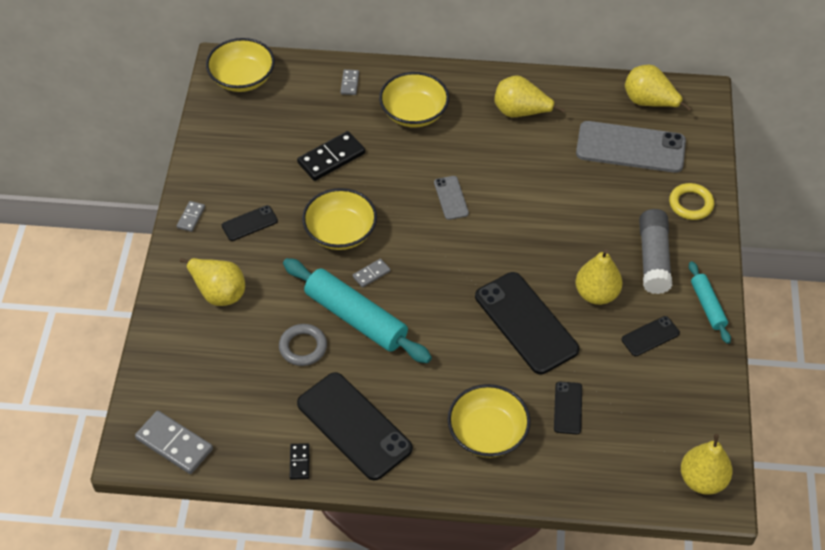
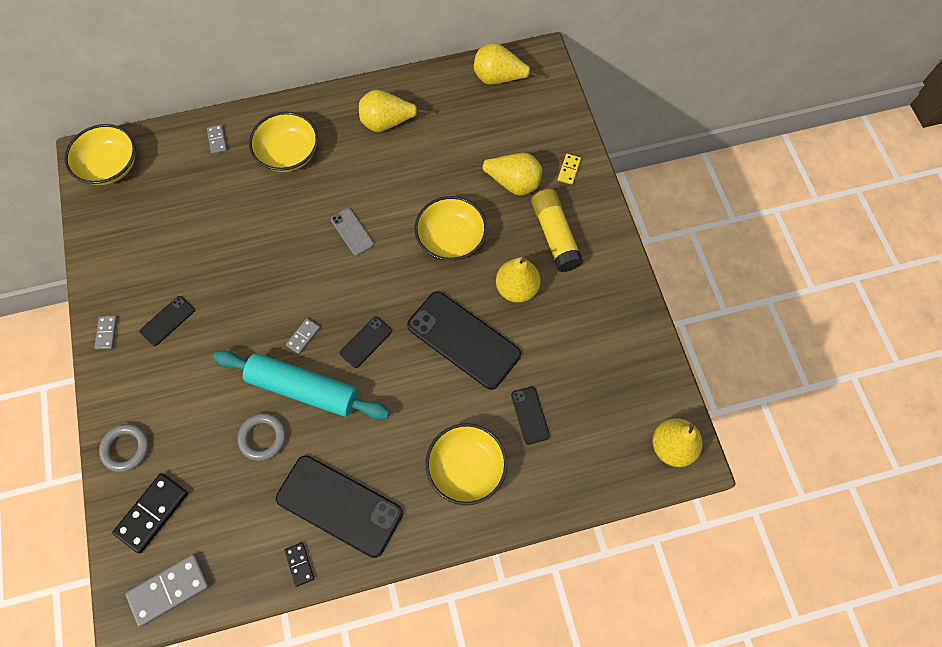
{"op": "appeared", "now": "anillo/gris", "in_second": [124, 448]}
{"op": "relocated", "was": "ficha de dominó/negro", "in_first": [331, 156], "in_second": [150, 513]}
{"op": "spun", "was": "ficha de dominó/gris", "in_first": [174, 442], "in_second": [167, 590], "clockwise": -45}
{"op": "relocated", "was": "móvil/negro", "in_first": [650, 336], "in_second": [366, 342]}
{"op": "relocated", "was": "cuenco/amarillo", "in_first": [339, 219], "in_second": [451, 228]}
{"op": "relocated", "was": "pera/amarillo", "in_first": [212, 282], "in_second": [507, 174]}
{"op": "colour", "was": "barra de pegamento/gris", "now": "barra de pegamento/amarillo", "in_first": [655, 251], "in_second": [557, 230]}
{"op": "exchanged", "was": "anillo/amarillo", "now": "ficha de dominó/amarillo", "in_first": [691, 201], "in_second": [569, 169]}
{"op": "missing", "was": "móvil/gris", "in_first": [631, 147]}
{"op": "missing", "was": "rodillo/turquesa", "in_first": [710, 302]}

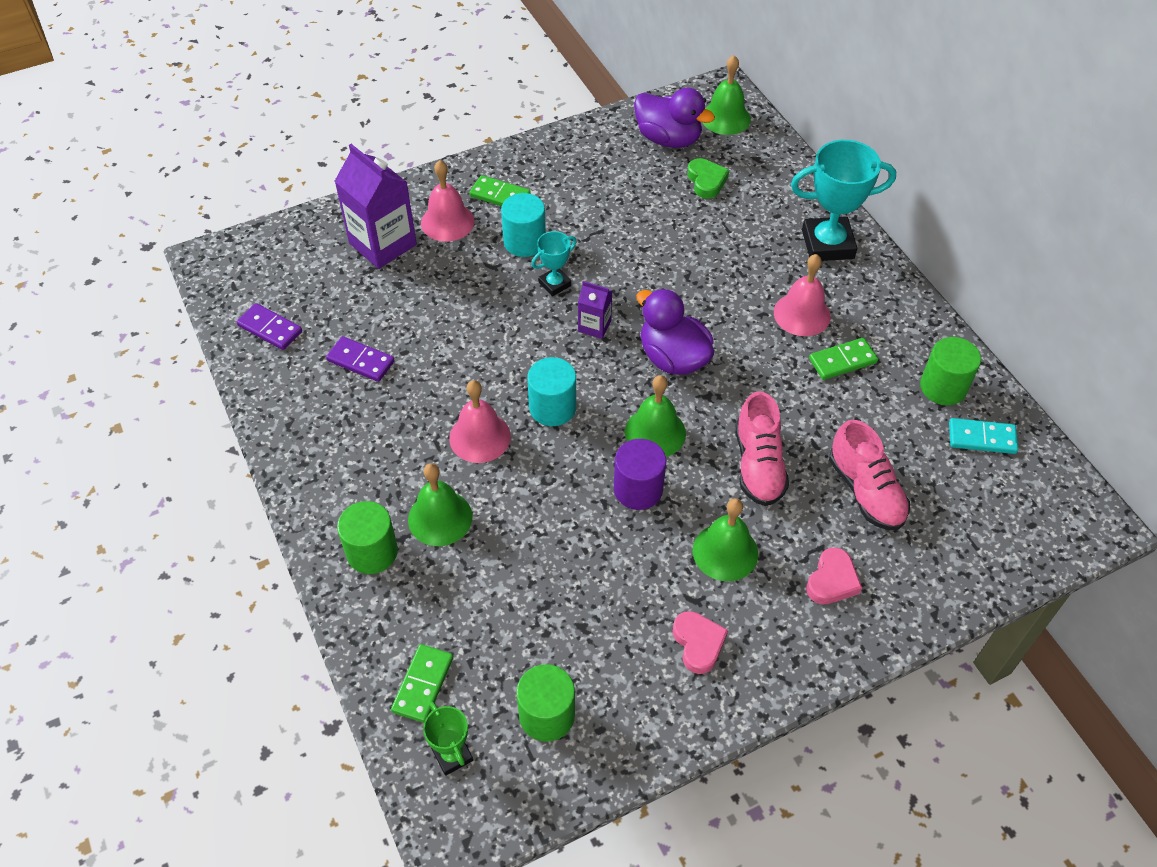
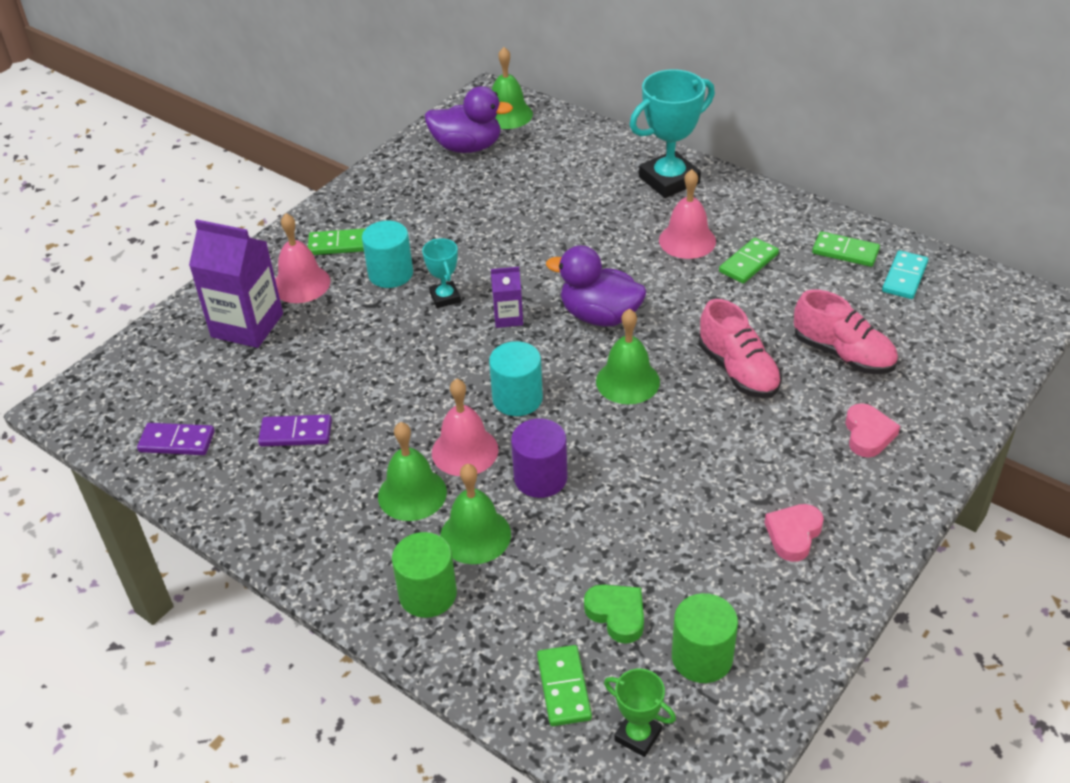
{"op": "relocated", "was": "campana/verde", "in_first": [725, 539], "in_second": [412, 471]}
{"op": "spun", "was": "trofeo/turquesa", "in_first": [554, 263], "in_second": [441, 273], "clockwise": -45}
{"op": "relocated", "was": "cilindro/morado", "in_first": [640, 474], "in_second": [539, 458]}
{"op": "relocated", "was": "corazón/verde", "in_first": [708, 178], "in_second": [614, 614]}
{"op": "spun", "was": "corazón/rosa", "in_first": [700, 642], "in_second": [794, 533], "clockwise": -105}
{"op": "exchanged", "was": "cilindro/verde", "now": "ficha de dominó/verde", "in_first": [950, 371], "in_second": [846, 249]}
{"op": "spun", "was": "ficha de dominó/turquesa", "in_first": [983, 436], "in_second": [905, 274], "clockwise": -45}

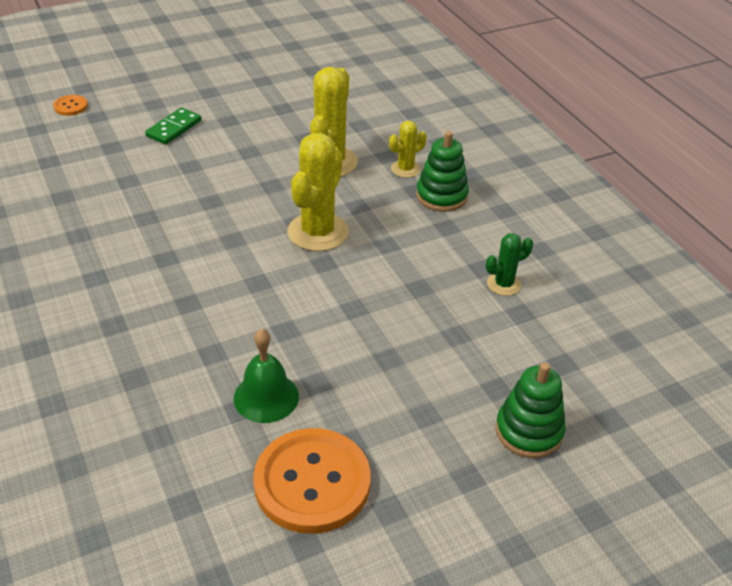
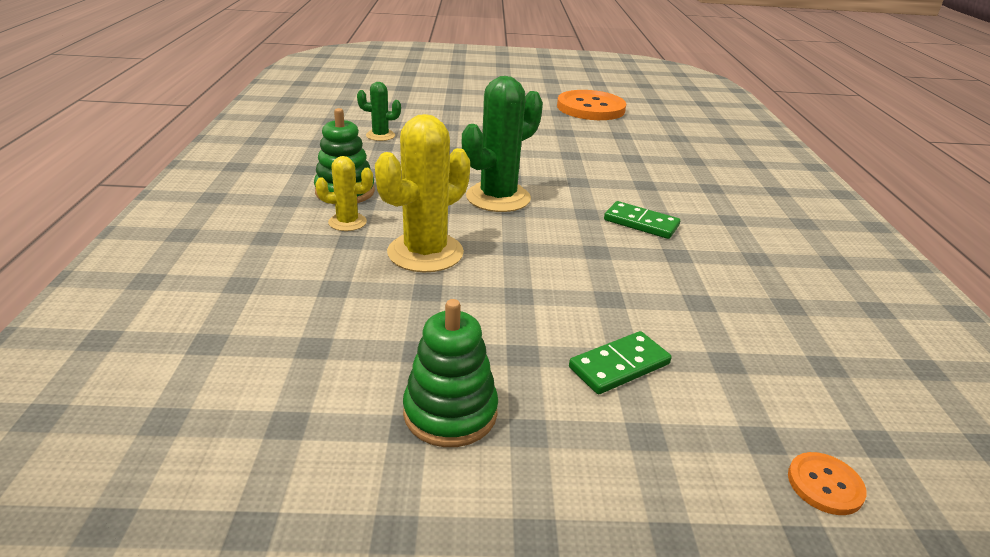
{"op": "relocated", "was": "juguete apilable/verde", "in_first": [530, 410], "in_second": [450, 373]}
{"op": "colour", "was": "cactus/amarillo", "now": "cactus/verde", "in_first": [318, 192], "in_second": [502, 144]}
{"op": "appeared", "now": "ficha de dominó/verde", "in_second": [642, 220]}
{"op": "missing", "was": "campana/verde", "in_first": [266, 376]}

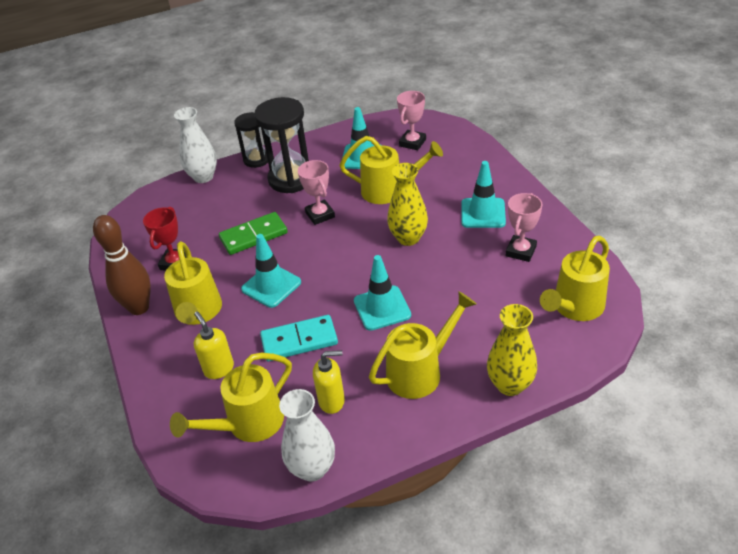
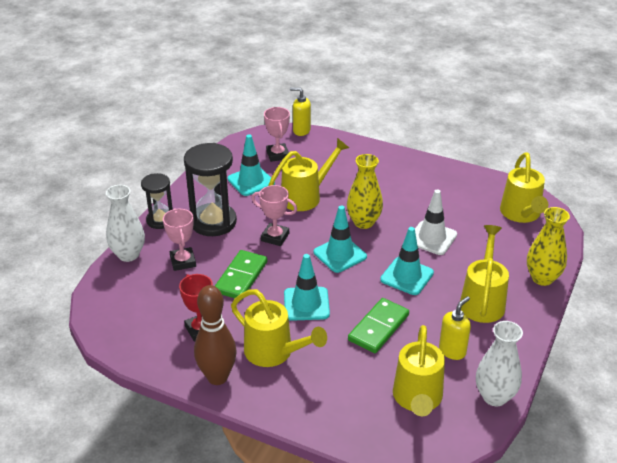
{"op": "relocated", "was": "trofeo/rosa", "in_first": [524, 227], "in_second": [179, 239]}
{"op": "relocated", "was": "dispensador de jabón/amarillo", "in_first": [214, 345], "in_second": [300, 111]}
{"op": "relocated", "was": "cono de tráfico/turquesa", "in_first": [483, 194], "in_second": [340, 239]}
{"op": "colour", "was": "ficha de dominó/turquesa", "now": "ficha de dominó/verde", "in_first": [299, 338], "in_second": [378, 325]}
{"op": "appeared", "now": "cono de tráfico/blanco", "in_second": [436, 222]}

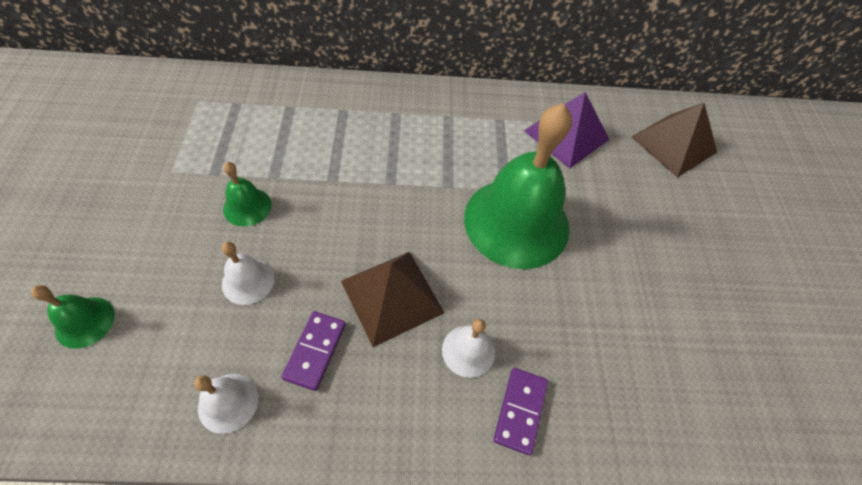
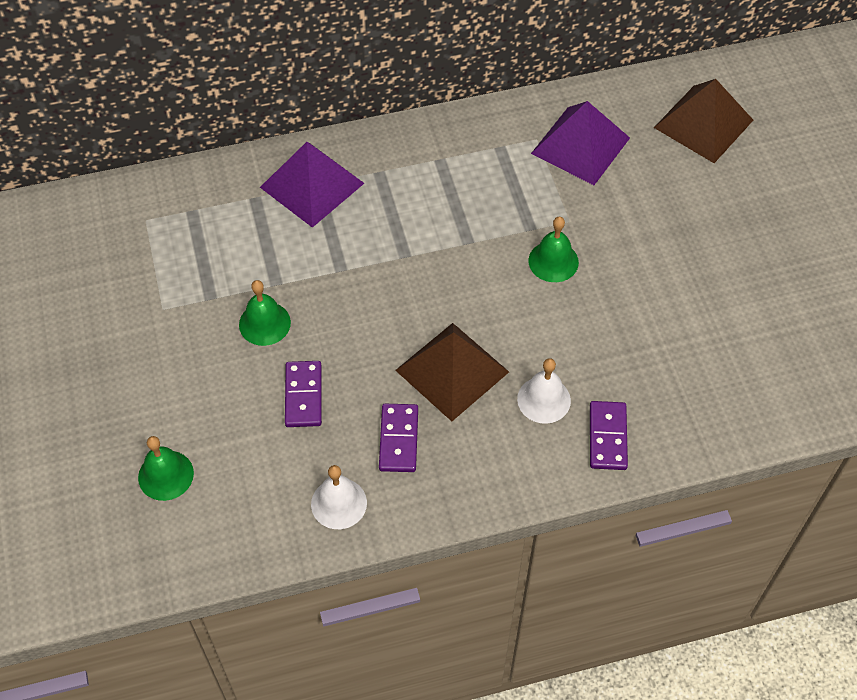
{"op": "appeared", "now": "pirámide/morado", "in_second": [312, 185]}
{"op": "exchanged", "was": "campana/blanco", "now": "ficha de dominó/morado", "in_first": [248, 273], "in_second": [303, 394]}
{"op": "size", "was": "campana/verde", "in_first": [518, 186], "in_second": [553, 249], "ratio": 0.43}

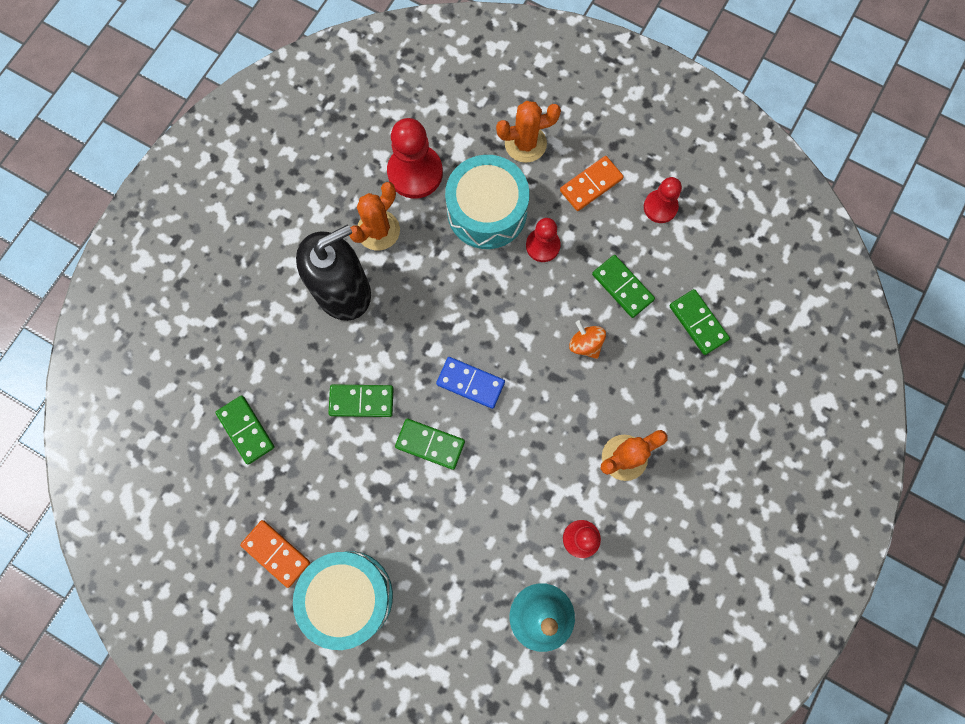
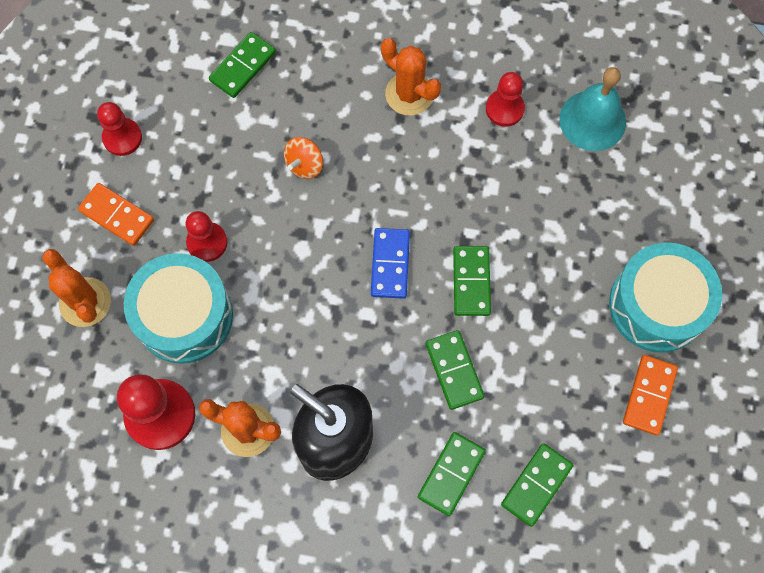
{"op": "relocated", "was": "ficha de dominó/verde", "in_first": [623, 286], "in_second": [452, 474]}

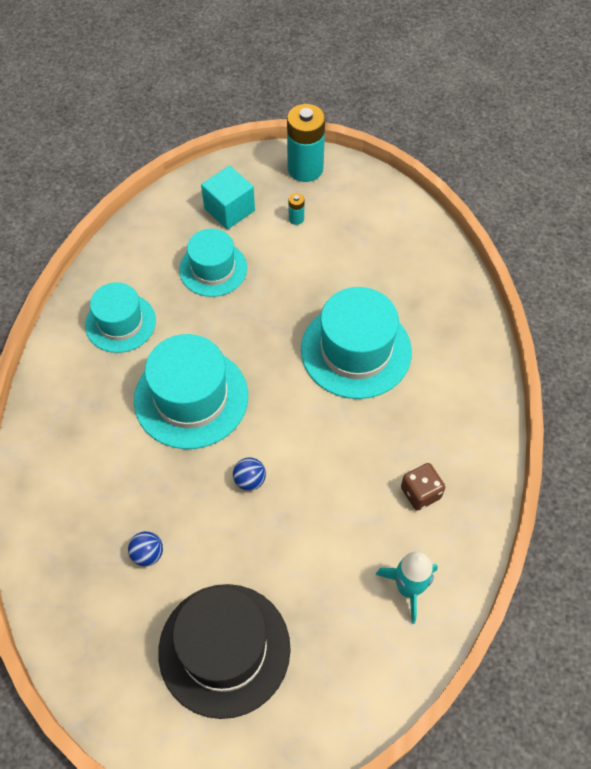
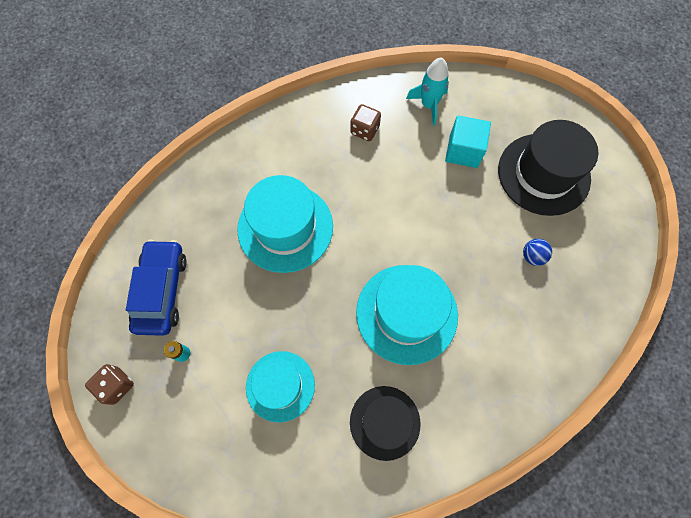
{"op": "exchanged", "was": "pila/turquesa", "now": "dado/marrón", "in_first": [306, 143], "in_second": [109, 384]}
{"op": "appeared", "now": "coche/azul", "in_second": [156, 288]}
{"op": "colour", "was": "sombrero/turquesa", "now": "sombrero/negro", "in_first": [120, 317], "in_second": [385, 423]}
{"op": "relocated", "was": "cubo/turquesa", "in_first": [228, 197], "in_second": [468, 141]}
{"op": "missing", "was": "pelota/azul", "in_first": [249, 474]}

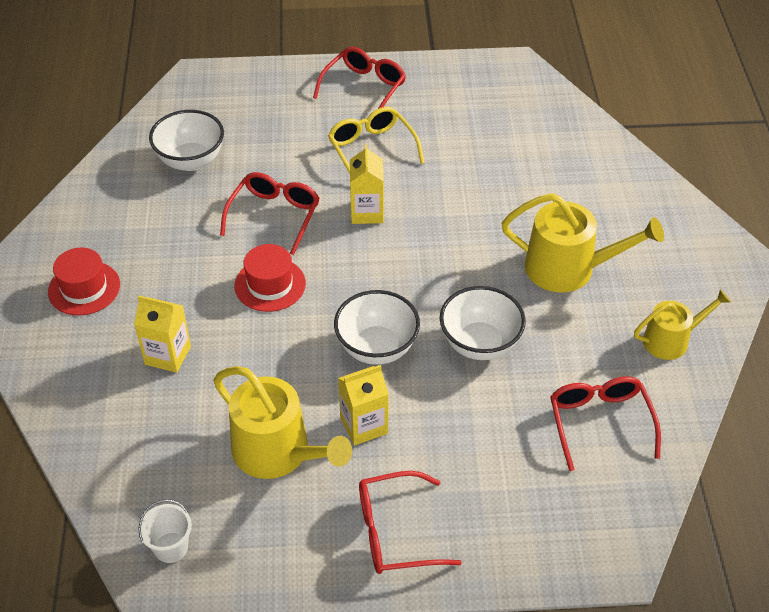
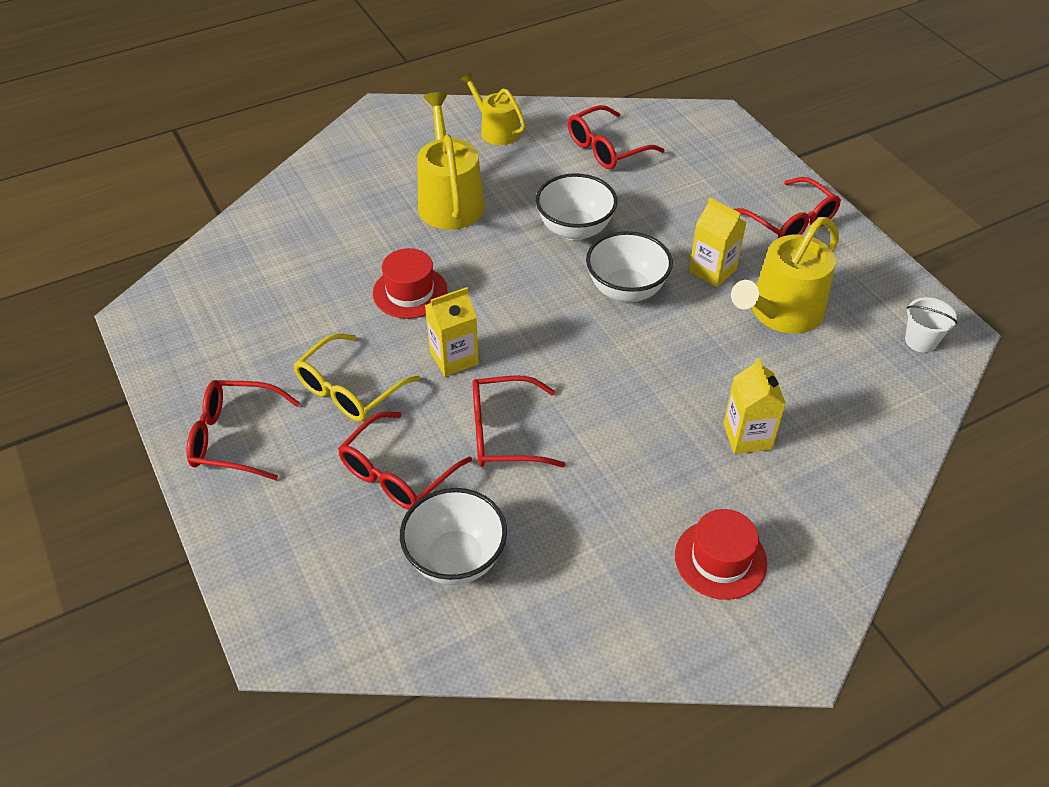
{"op": "appeared", "now": "gafas/rojo", "in_second": [405, 461]}
{"op": "relocated", "was": "sombrero/rojo", "in_first": [270, 278], "in_second": [410, 283]}
{"op": "spun", "was": "regadera/amarillo", "in_first": [282, 422], "in_second": [785, 275], "clockwise": -150}

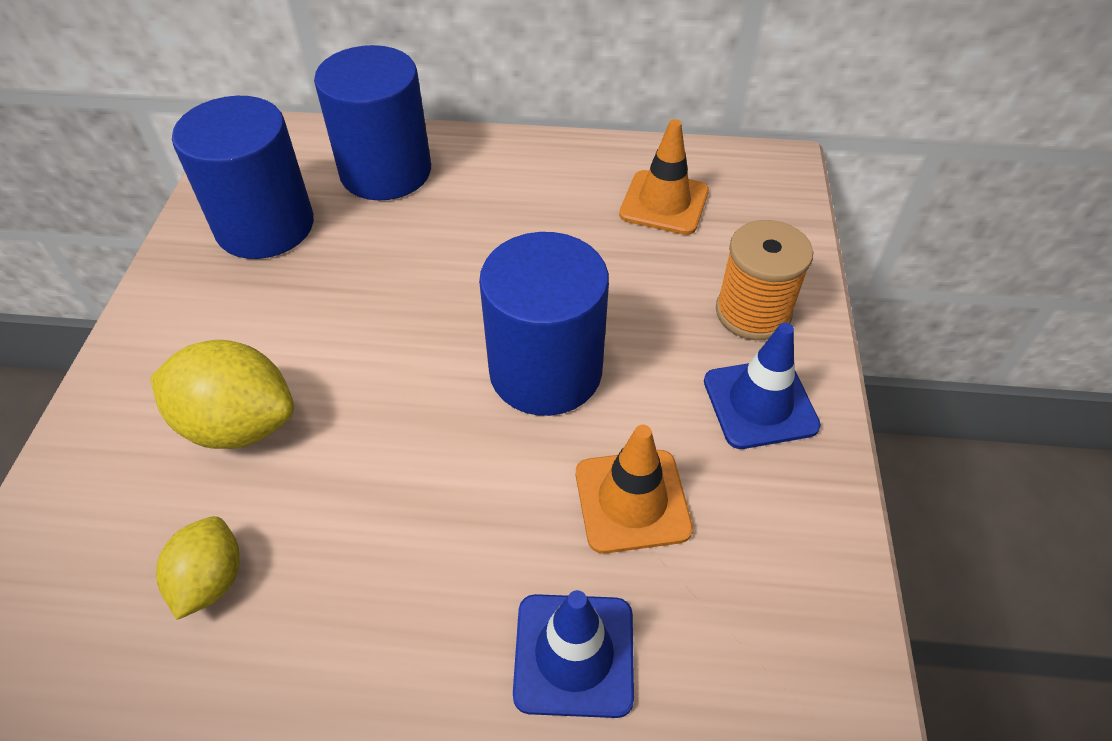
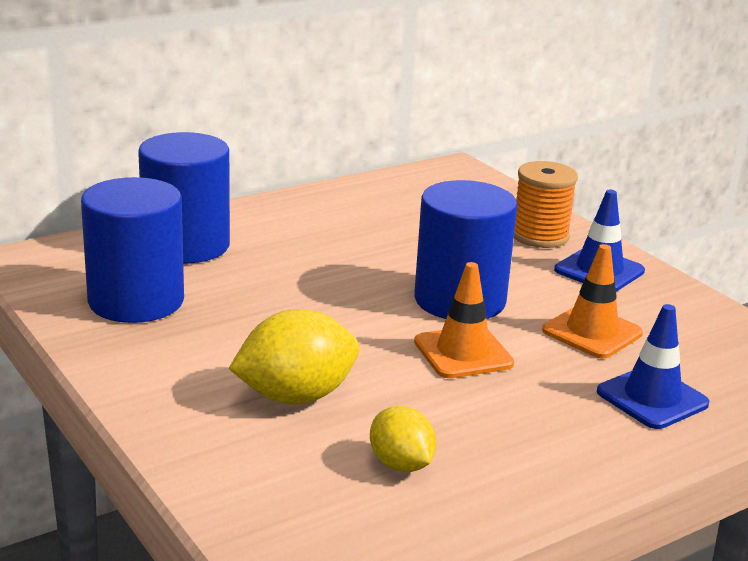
{"op": "relocated", "was": "cono de tráfico/naranja", "in_first": [664, 177], "in_second": [464, 320]}

